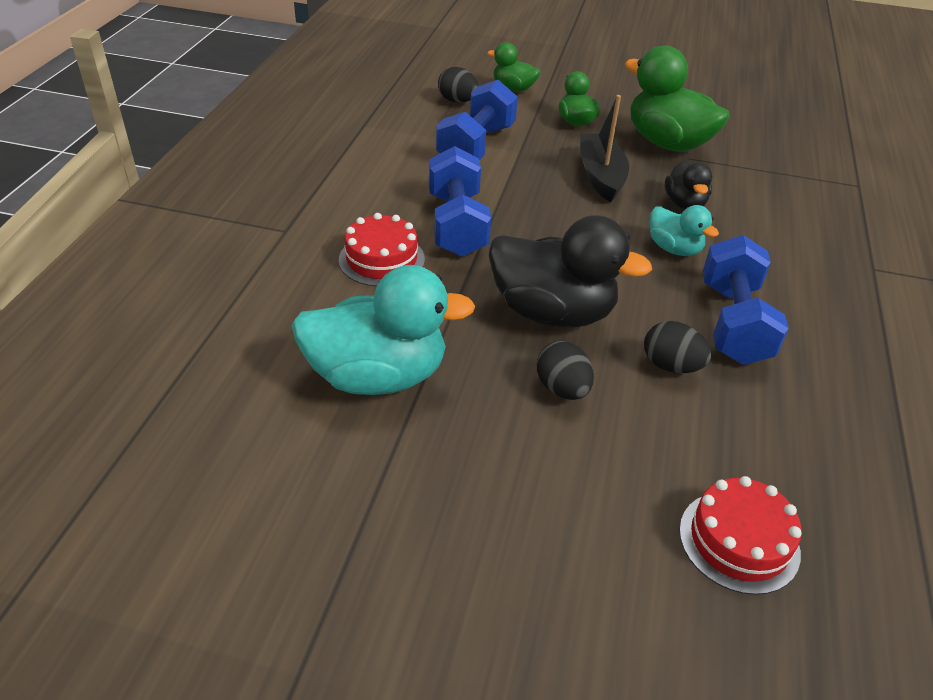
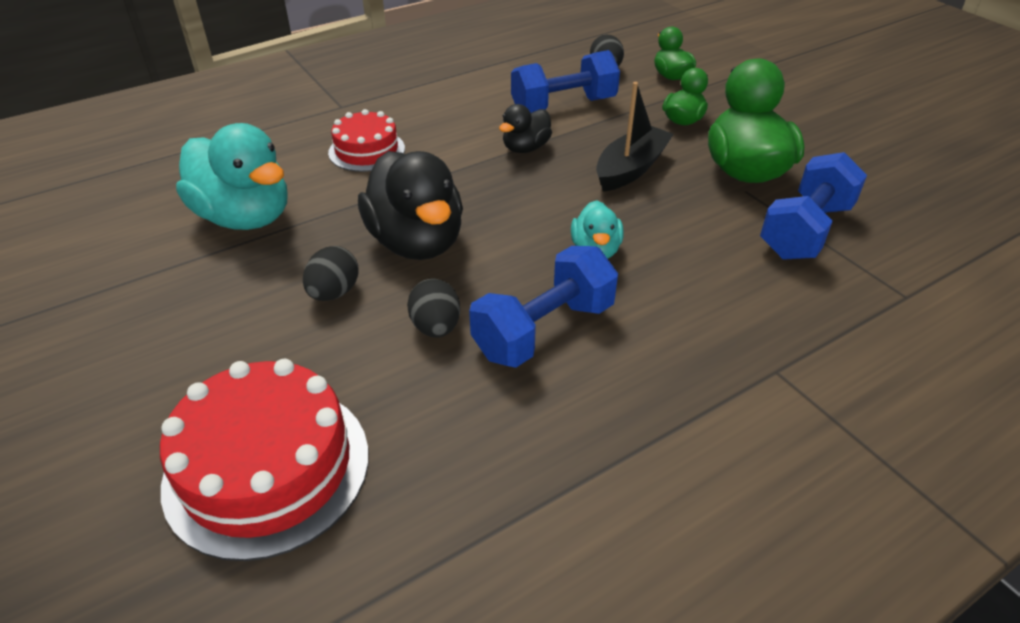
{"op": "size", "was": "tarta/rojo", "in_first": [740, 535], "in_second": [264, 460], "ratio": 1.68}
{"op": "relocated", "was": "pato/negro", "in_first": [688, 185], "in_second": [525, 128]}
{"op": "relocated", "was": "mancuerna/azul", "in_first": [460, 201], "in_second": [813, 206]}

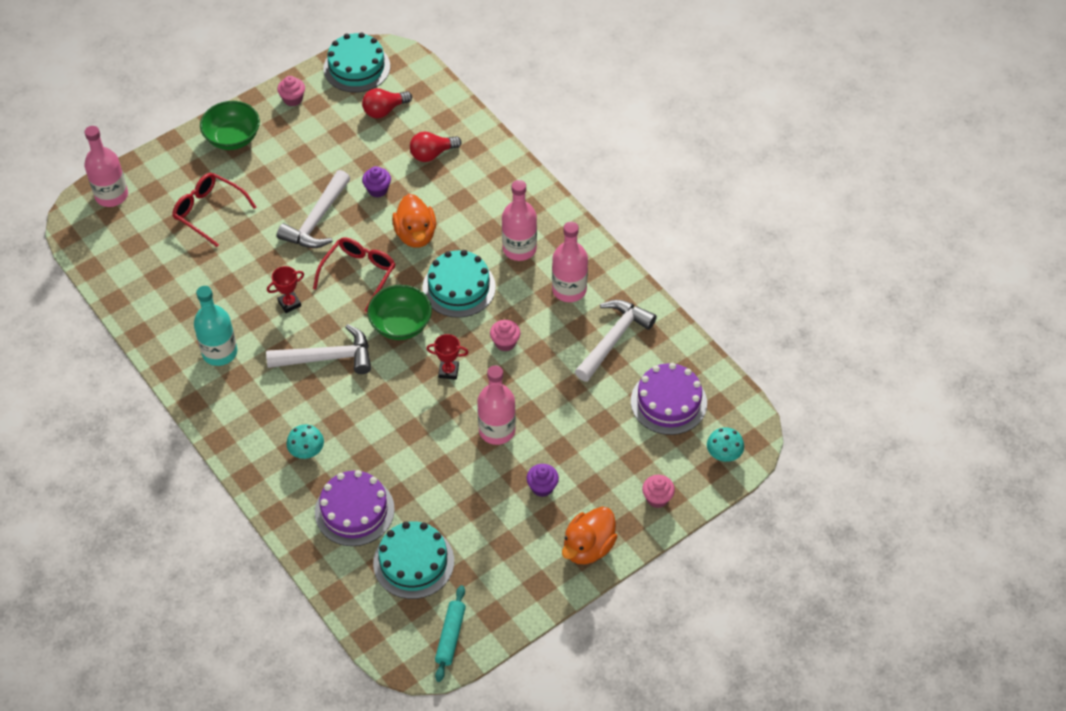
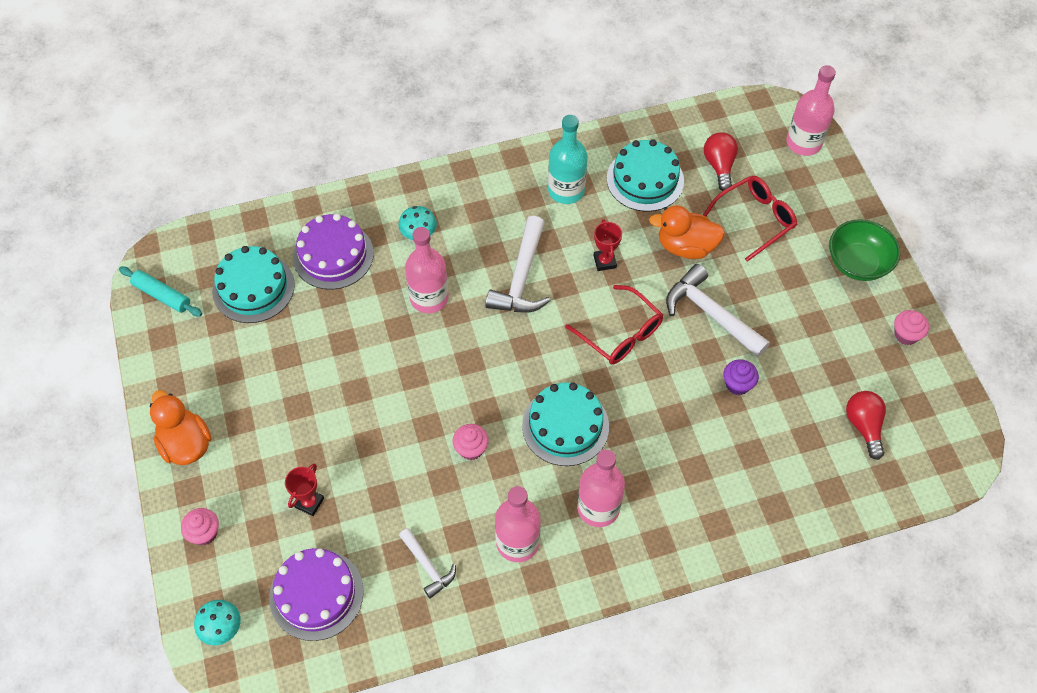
{"op": "relocated", "was": "trofeo/rojo", "in_first": [447, 357], "in_second": [304, 490]}
{"op": "size", "was": "martillo/blanco", "in_first": [616, 341], "in_second": [427, 563], "ratio": 0.58}
{"op": "relocated", "was": "botella/rosa", "in_first": [496, 405], "in_second": [427, 270]}
{"op": "relocated", "was": "tarta/turquesa", "in_first": [356, 62], "in_second": [645, 175]}
{"op": "relocated", "was": "pato/naranja", "in_first": [414, 221], "in_second": [687, 232]}
{"op": "relocated", "was": "bombilla/rojo", "in_first": [435, 147], "in_second": [721, 161]}
{"op": "missing", "was": "cuenco/verde", "in_first": [399, 312]}
{"op": "missing", "was": "magdalena/morado", "in_first": [542, 480]}

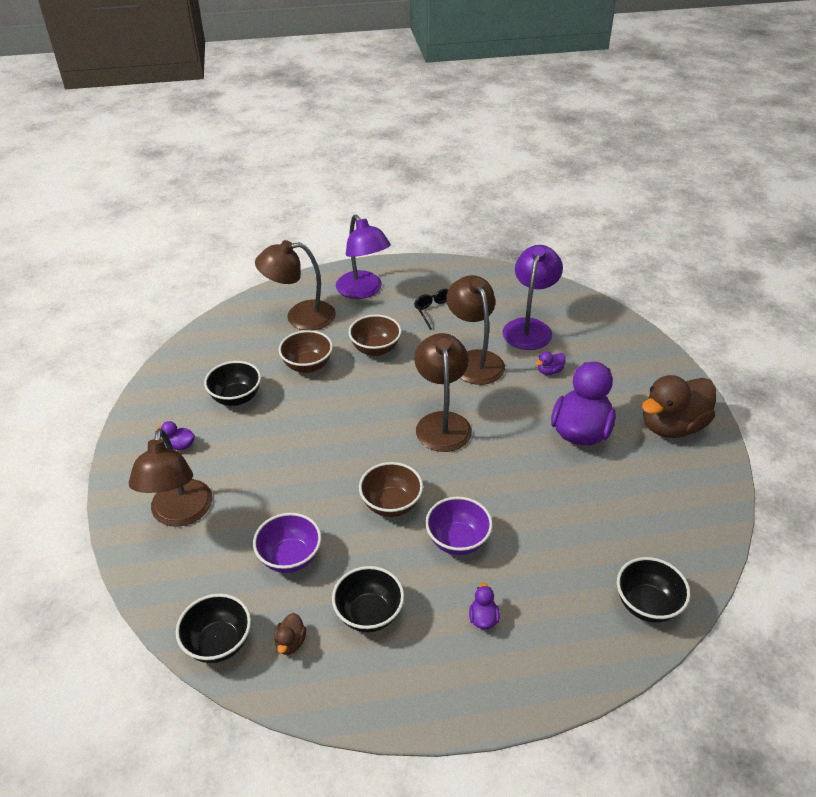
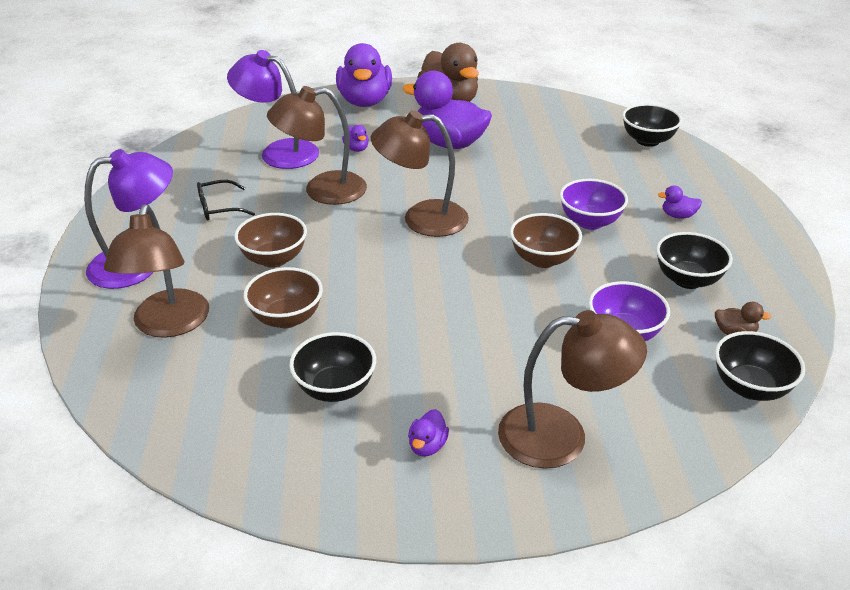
{"op": "appeared", "now": "pato/morado", "in_second": [364, 75]}

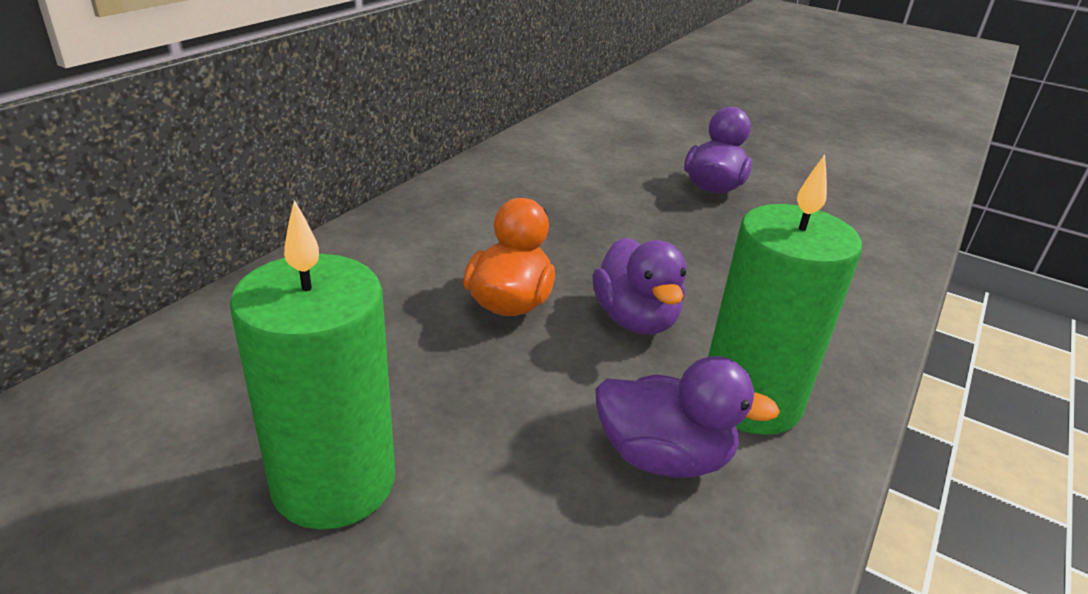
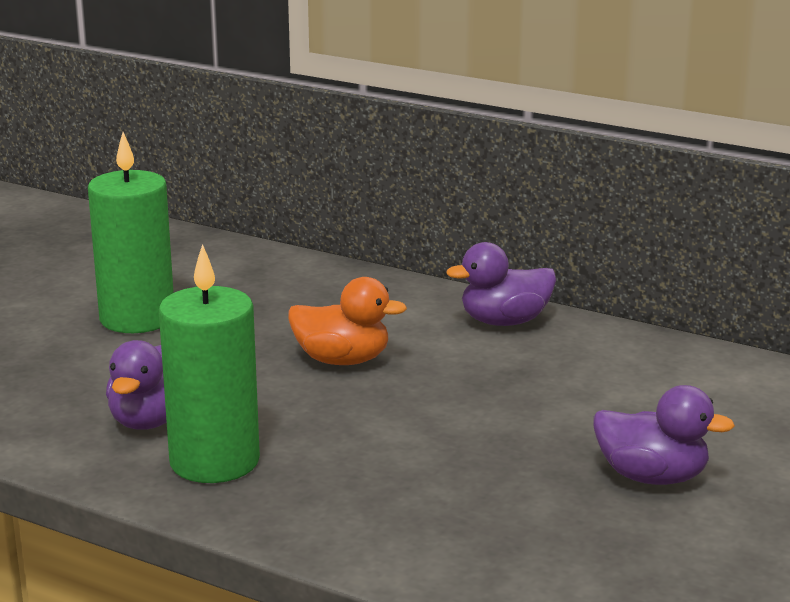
{"op": "relocated", "was": "pato/morado", "in_first": [639, 286], "in_second": [501, 284]}

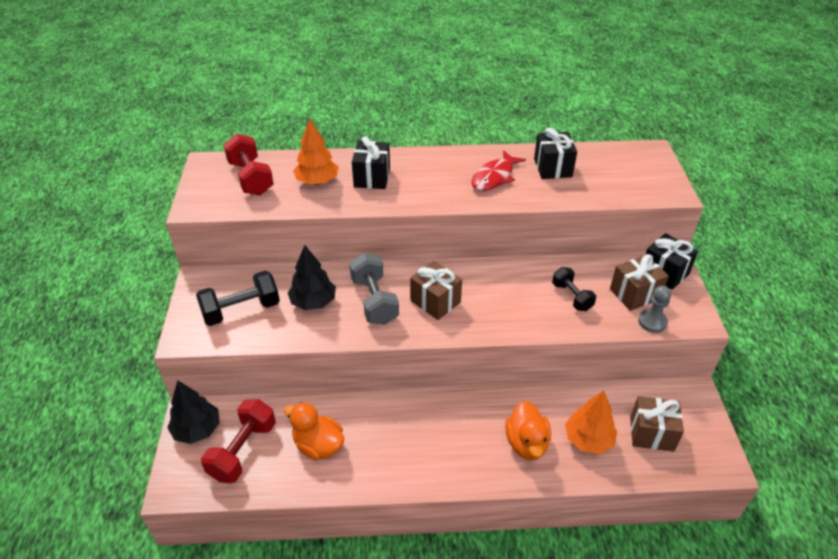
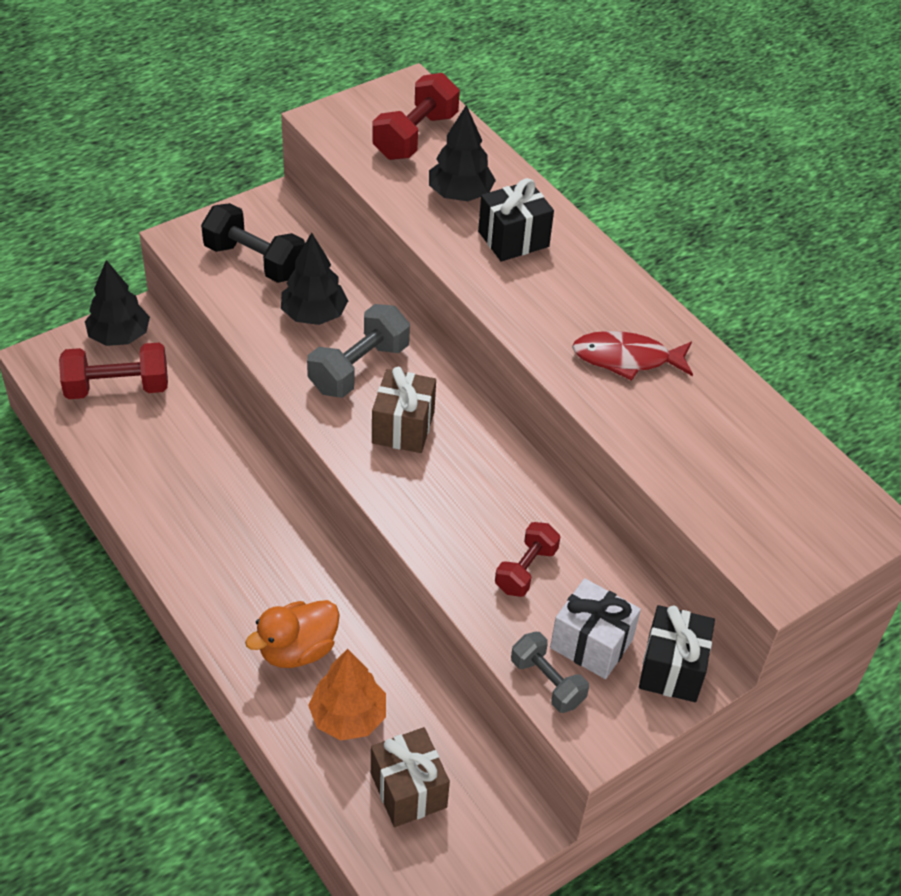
{"op": "colour", "was": "árbol/naranja", "now": "árbol/negro", "in_first": [316, 151], "in_second": [462, 153]}
{"op": "colour", "was": "mancuerna/negro", "now": "mancuerna/rojo", "in_first": [574, 289], "in_second": [527, 559]}
{"op": "exchanged", "was": "peón/gris", "now": "mancuerna/gris", "in_first": [654, 309], "in_second": [550, 672]}
{"op": "colour", "was": "regalo/marrón", "now": "regalo/blanco", "in_first": [639, 282], "in_second": [595, 628]}
{"op": "missing", "was": "pato/naranja", "in_first": [314, 431]}
{"op": "missing", "was": "regalo/negro", "in_first": [555, 153]}

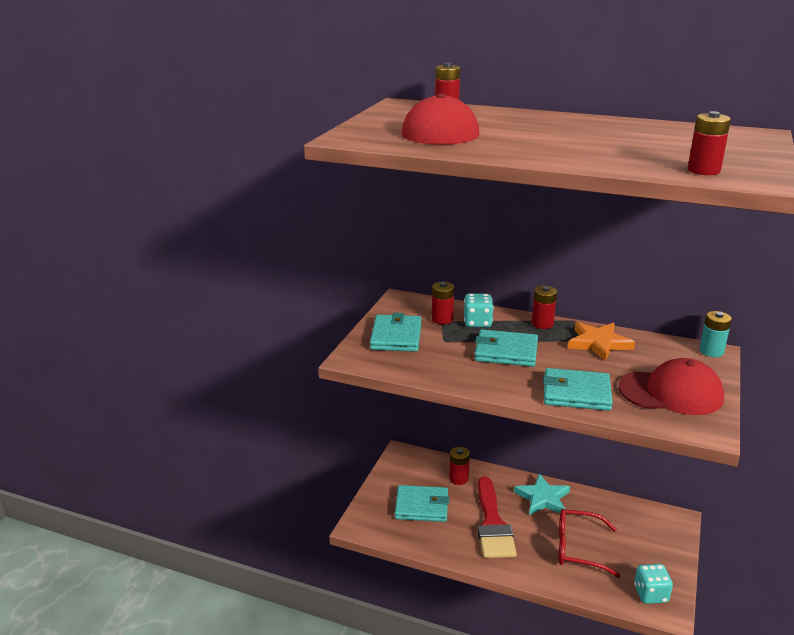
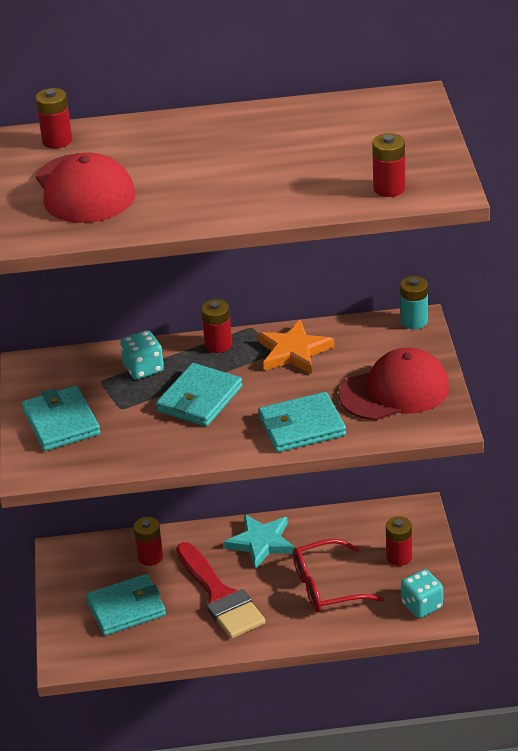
{"op": "spun", "was": "cartera/turquesa", "in_first": [506, 348], "in_second": [199, 395], "clockwise": -45}
{"op": "relocated", "was": "pila/rojo", "in_first": [443, 303], "in_second": [399, 541]}

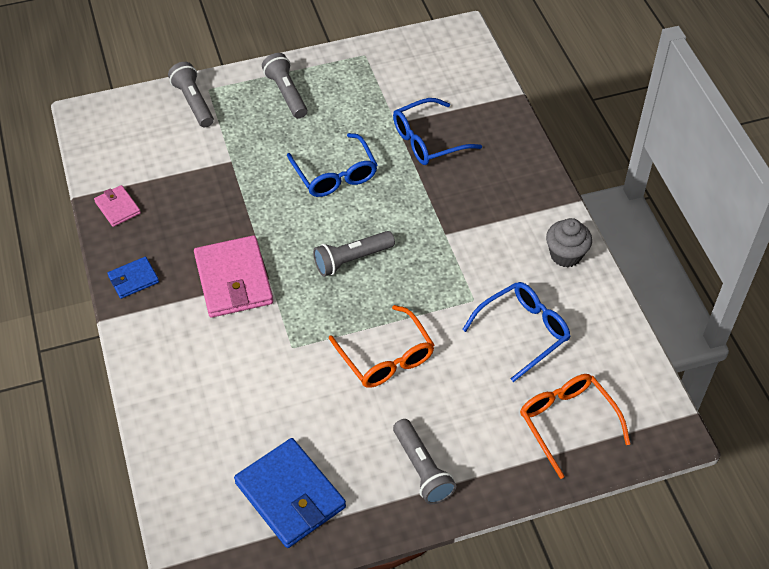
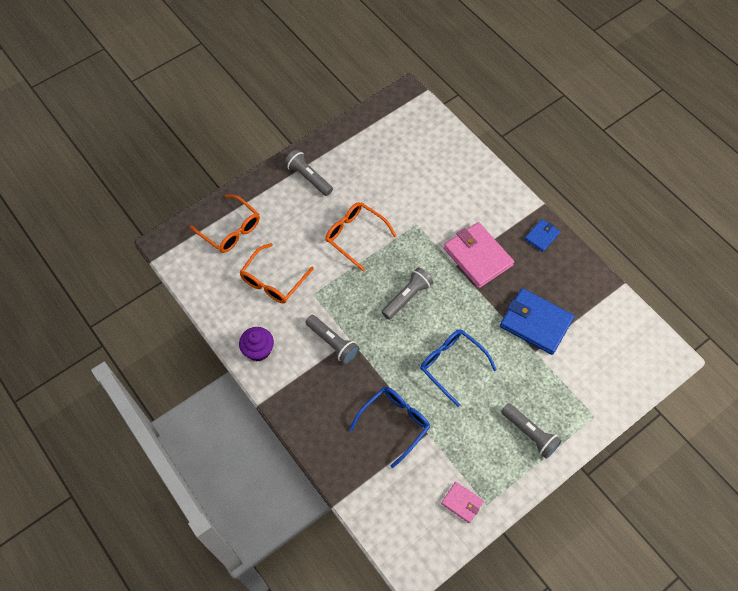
{"op": "colour", "was": "gafas/azul", "now": "gafas/naranja", "in_first": [516, 332], "in_second": [276, 273]}
{"op": "colour", "was": "magdalena/gris", "now": "magdalena/morado", "in_first": [569, 242], "in_second": [256, 344]}
{"op": "relocated", "was": "lámpara de mano/gris", "in_first": [191, 94], "in_second": [332, 339]}
{"op": "relocated", "was": "cartera/rosa", "in_first": [117, 206], "in_second": [462, 502]}
{"op": "relocated", "was": "cartera/azul", "in_first": [290, 493], "in_second": [537, 321]}

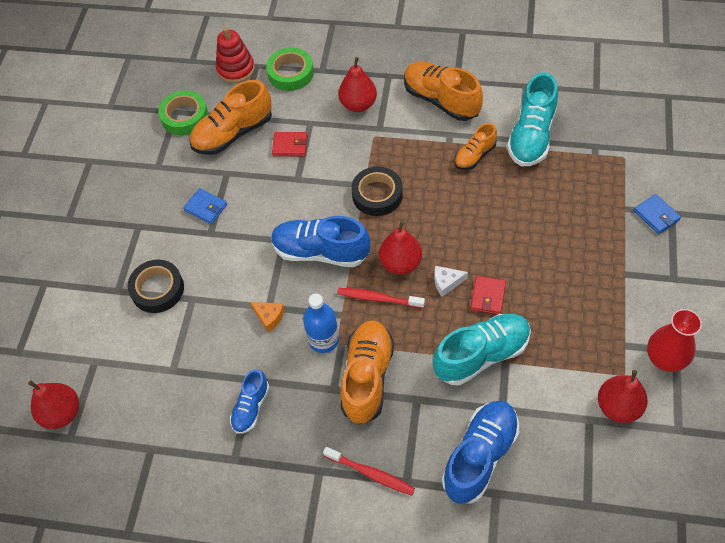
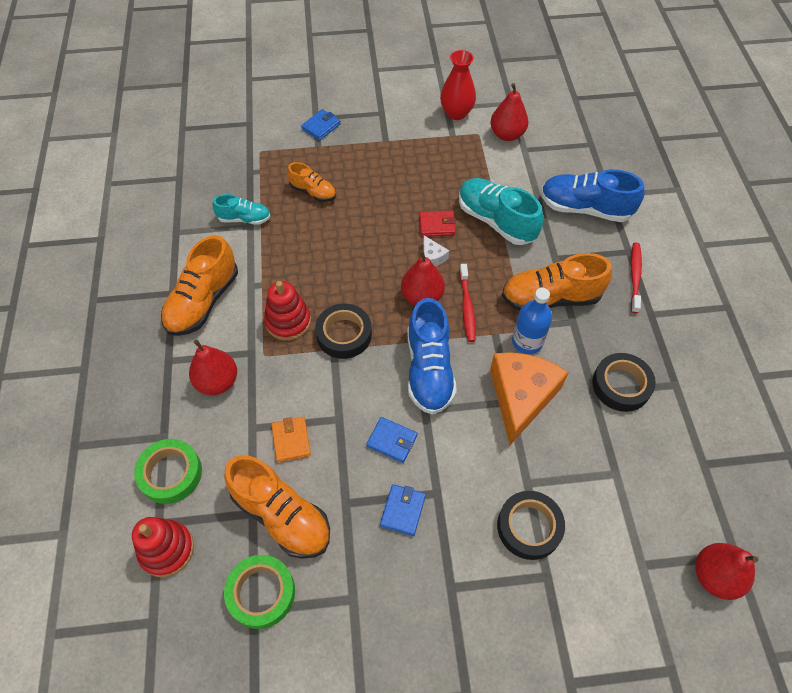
{"op": "size", "was": "zapato/turquesa", "in_first": [532, 119], "in_second": [241, 209], "ratio": 0.57}
{"op": "appeared", "now": "juguete apilable/rojo", "in_second": [287, 311]}
{"op": "colour", "was": "cartera/rojo", "now": "cartera/naranja", "in_first": [289, 144], "in_second": [291, 439]}
{"op": "relocated", "was": "zapato/naranja", "in_first": [475, 146], "in_second": [311, 182]}
{"op": "appeared", "now": "cartera/azul", "in_second": [391, 440]}
{"op": "size", "was": "queso/naranja", "in_first": [267, 317], "in_second": [529, 398], "ratio": 2.36}
{"op": "exchanged", "was": "zapato/azul", "now": "cinta adhesiva/negro", "in_first": [249, 401], "in_second": [624, 382]}

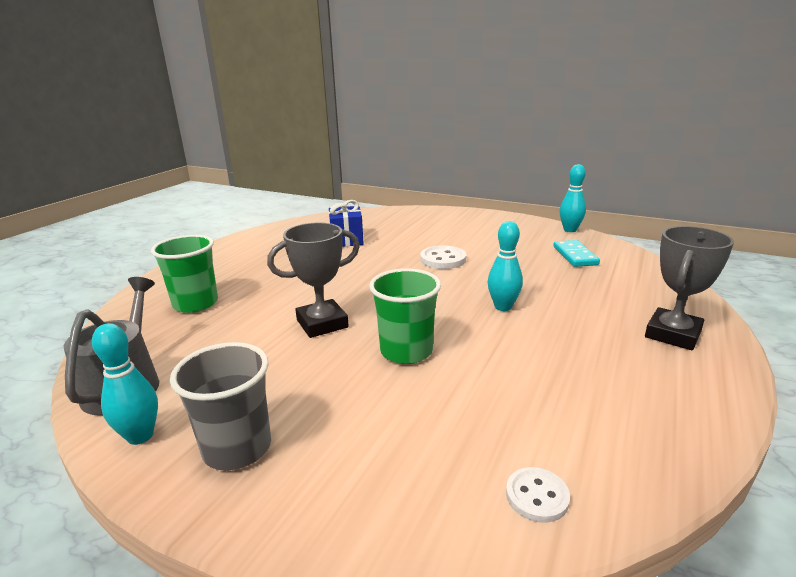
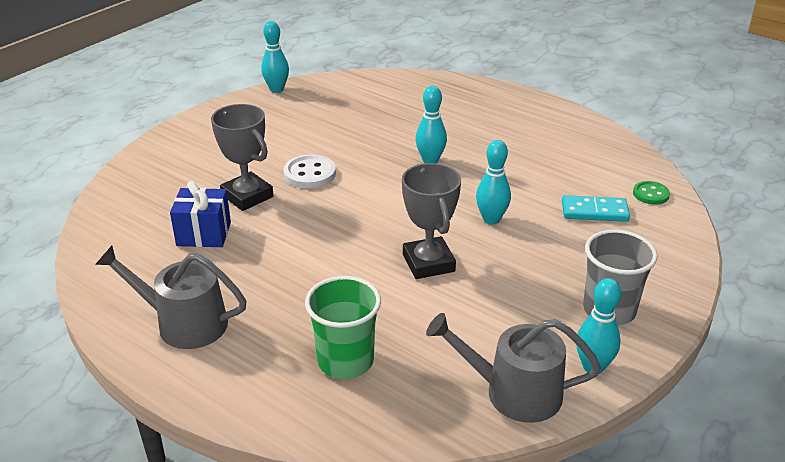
{"op": "appeared", "now": "regadera/gris", "in_second": [171, 297]}
{"op": "relocated", "was": "trofeo/gris", "in_first": [689, 288], "in_second": [242, 157]}
{"op": "exchanged", "was": "vaso/verde", "now": "bolo/turquesa", "in_first": [405, 316], "in_second": [493, 182]}
{"op": "relocated", "was": "ficha de dominó/turquesa", "in_first": [576, 253], "in_second": [596, 208]}
{"op": "colour", "was": "botón/blanco", "now": "botón/verde", "in_first": [538, 495], "in_second": [651, 193]}

